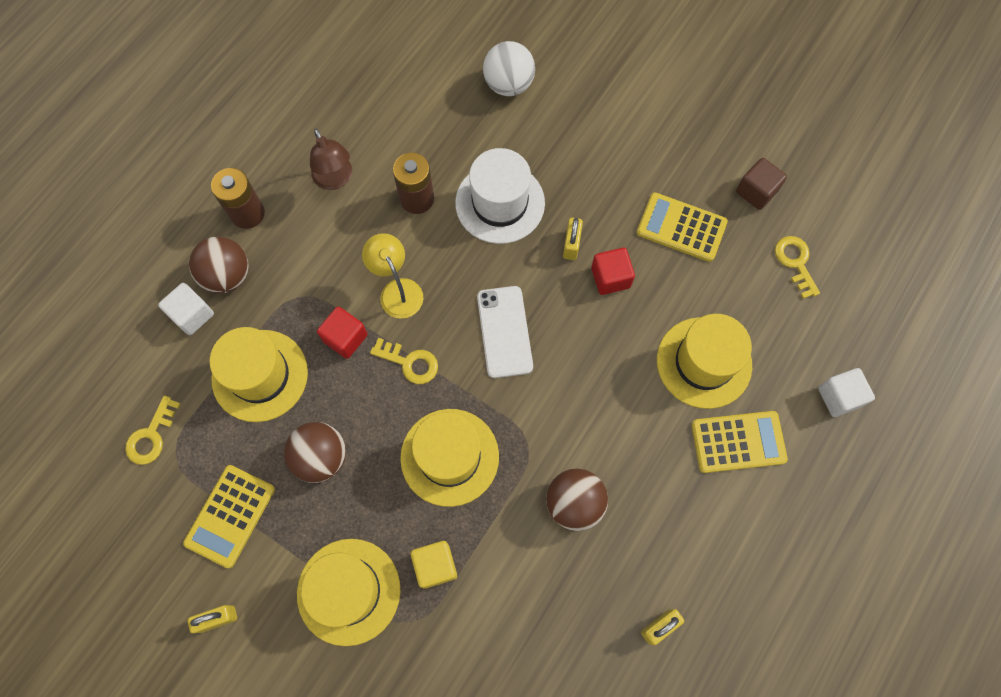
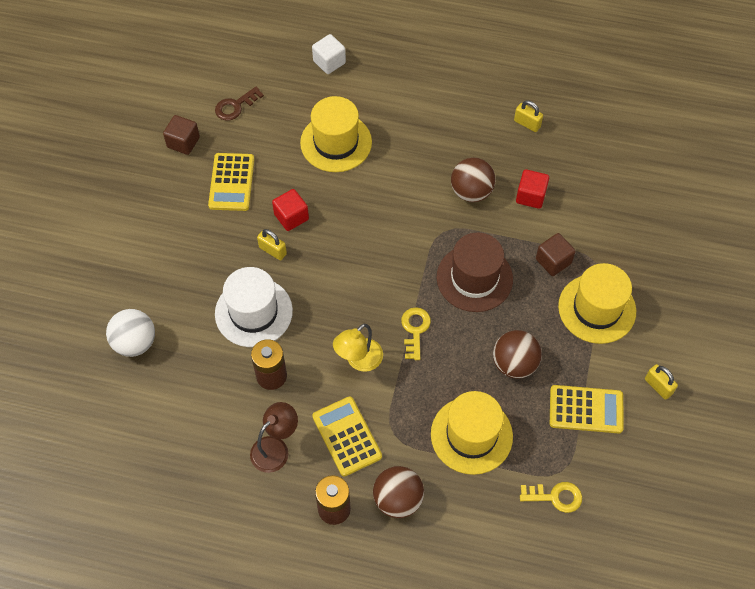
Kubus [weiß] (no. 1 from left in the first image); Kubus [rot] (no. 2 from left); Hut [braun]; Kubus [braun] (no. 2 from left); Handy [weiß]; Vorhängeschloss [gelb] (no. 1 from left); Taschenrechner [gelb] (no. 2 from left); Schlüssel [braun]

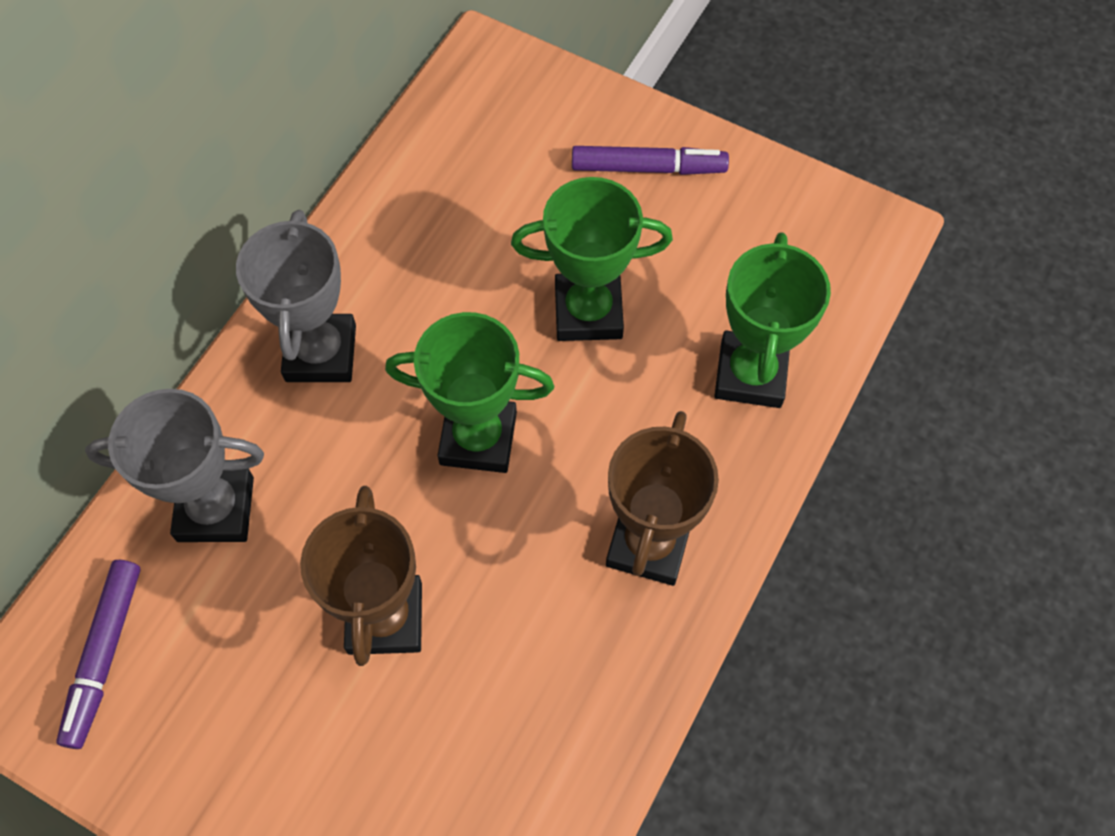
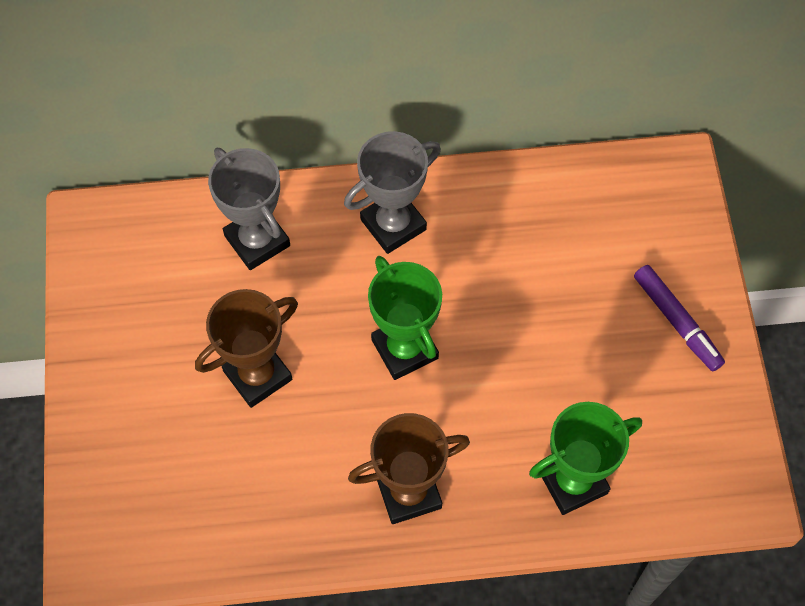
Filzstift [lila] (no. 1 from left in the first image); Pokal [grün] (no. 2 from left in the first image)

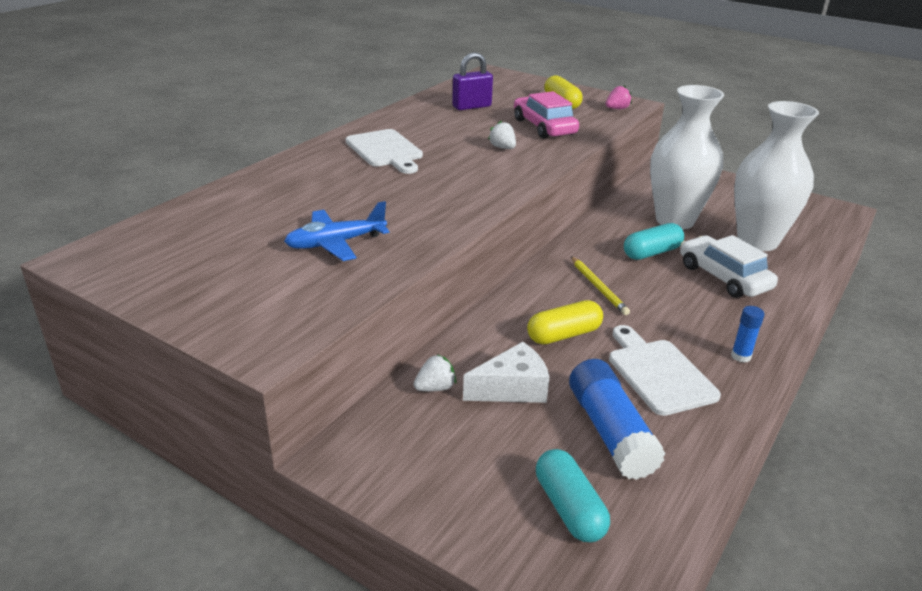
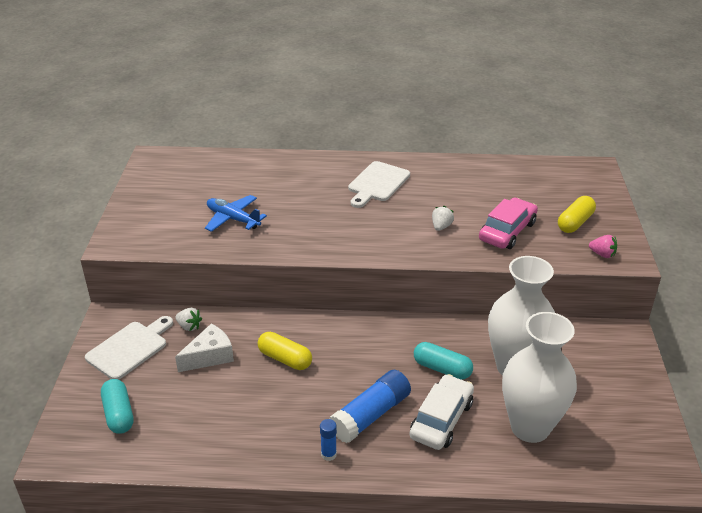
Vorhängeschloss [lila]; Käse [weiß]; Kapsel [türkis] (no. 1 from left); Klebestift [blau] (no. 2 from left); Bleistift [gelb]; Schneidebrett [weiß] (no. 1 from left)

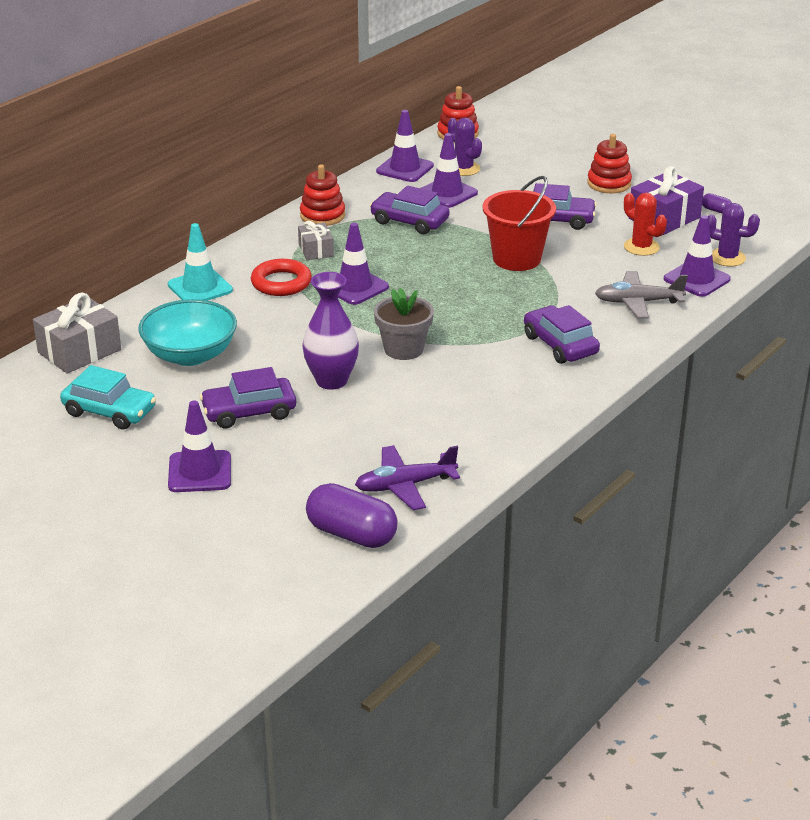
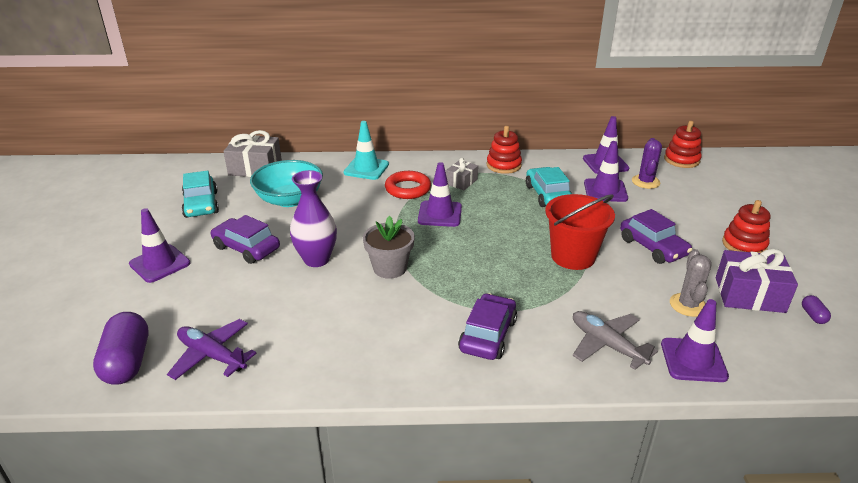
Auto [türkis] (no. 2 from left); Kaktus [grau]; Kaktus [lila] (no. 2 from left in the first image)

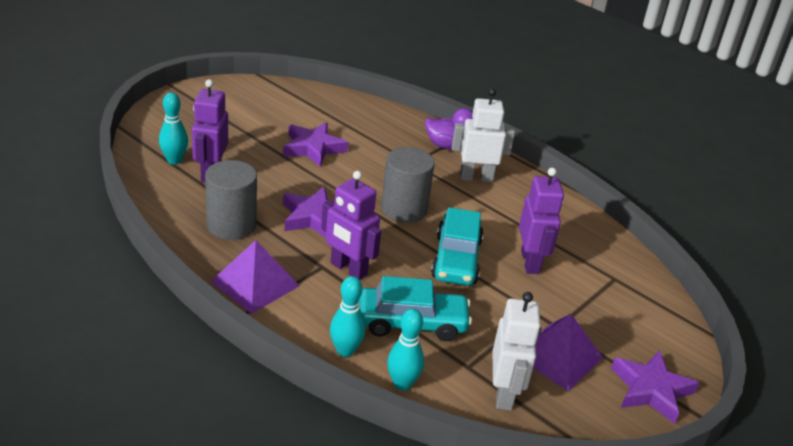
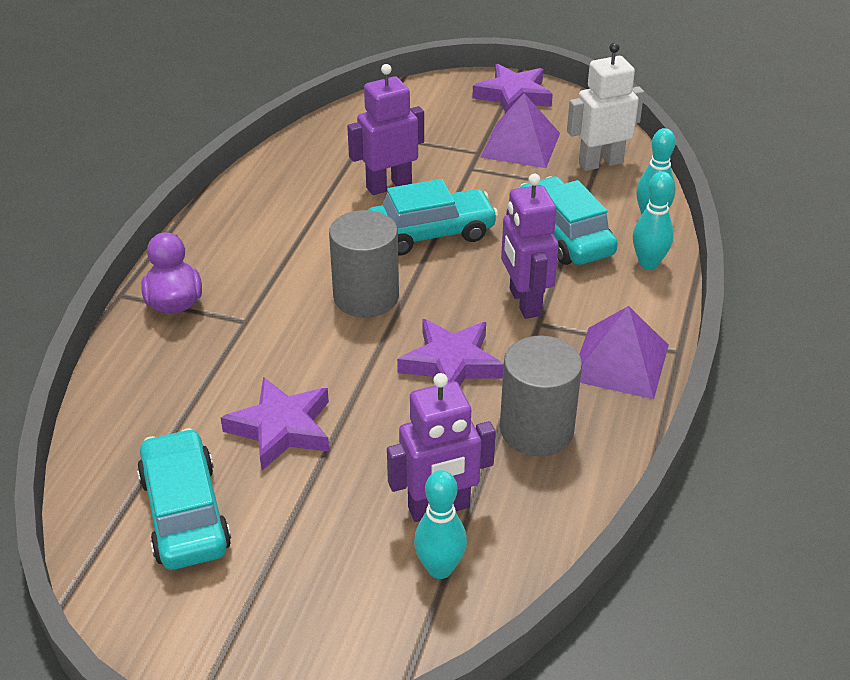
Roboter [lila] (no. 3 from left); Roboter [weiß] (no. 1 from left in the first image); Auto [türkis] (no. 1 from left)

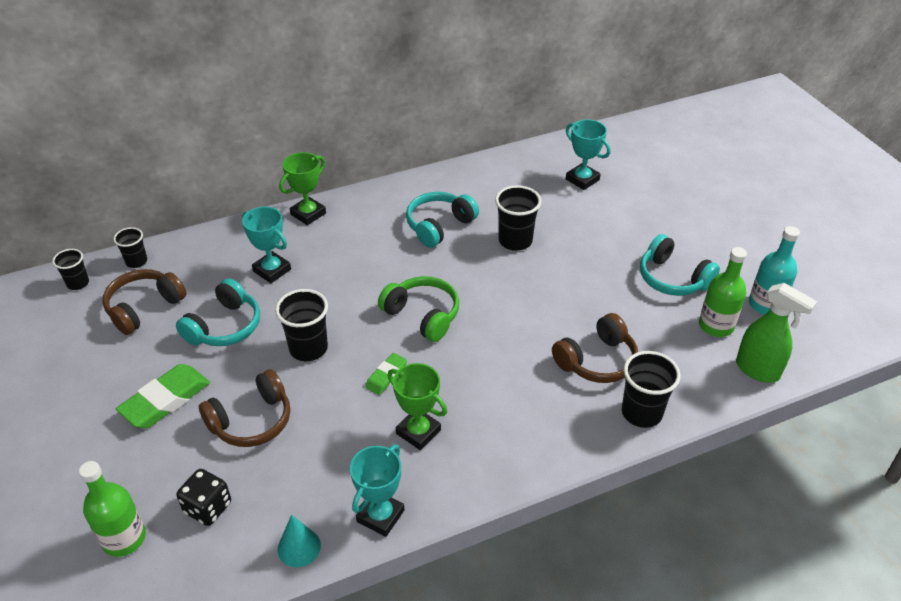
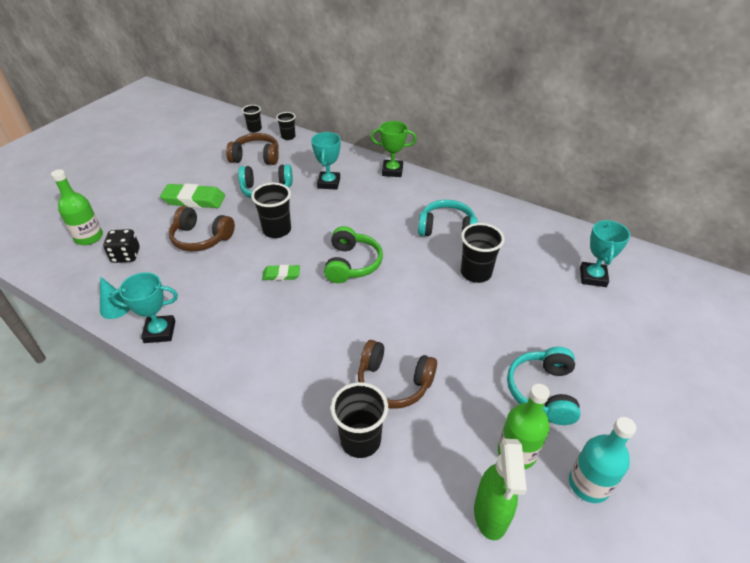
Pokal [grün] (no. 2 from left in the first image)

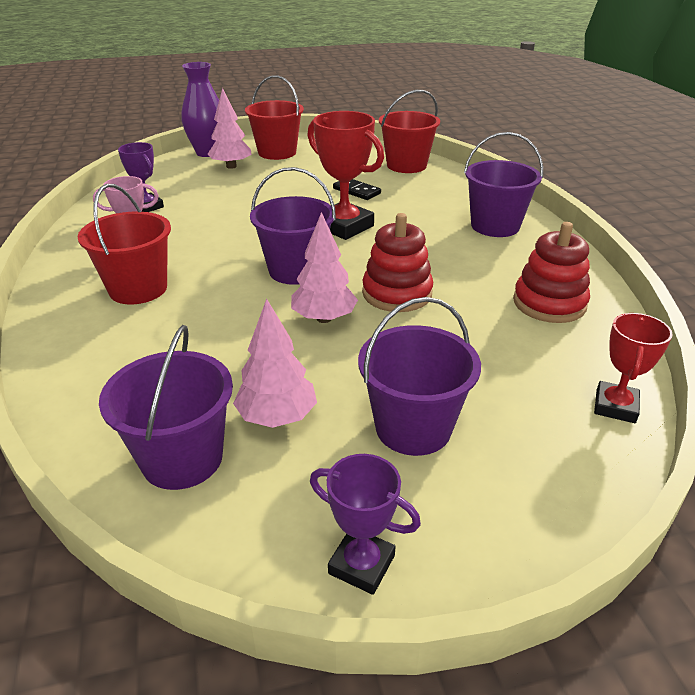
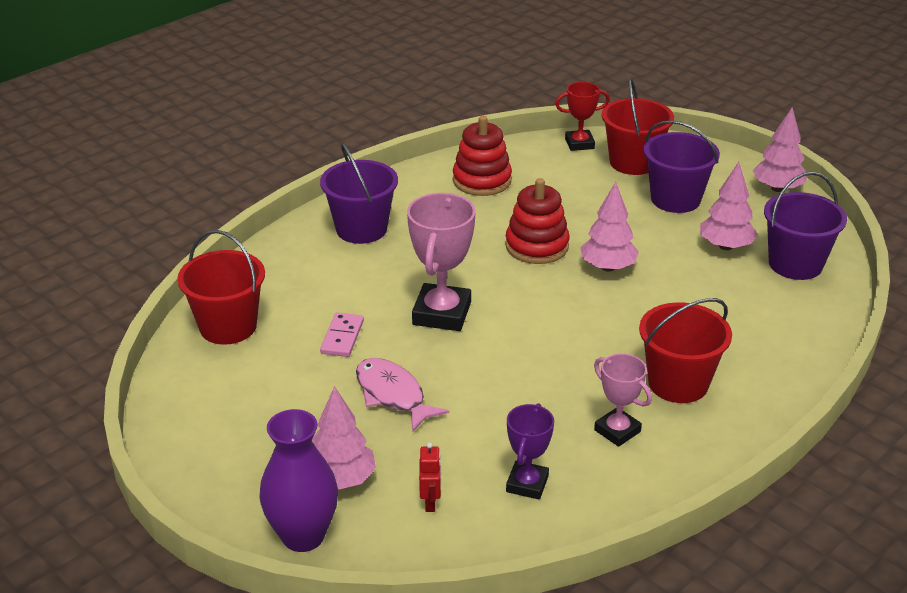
Eimer [rot] (no. 2 from left); Eimer [lila] (no. 2 from left in the first image); Pokal [rosa] (no. 1 from left); Baum [rosa] (no. 4 from left); Dominostein [rosa]; Fisch [rosa]; Roboter [rot]

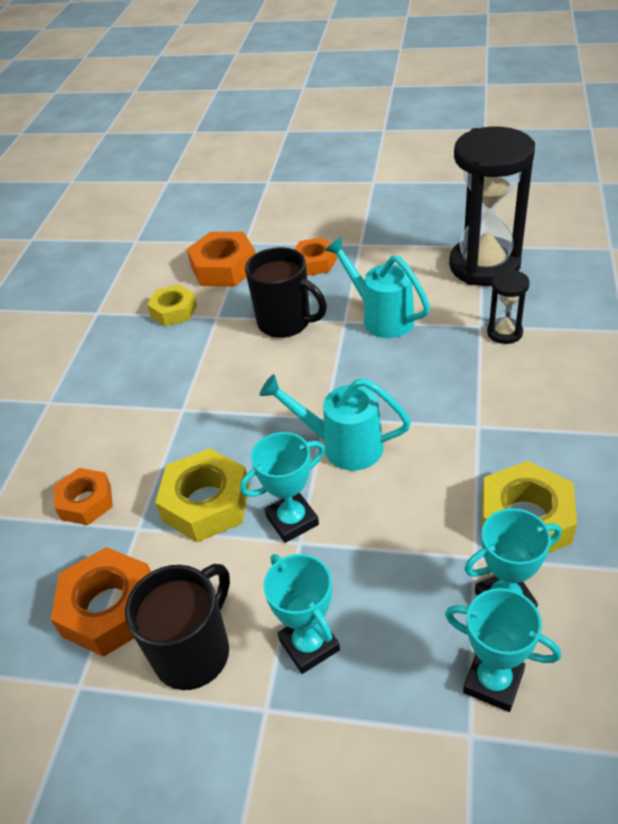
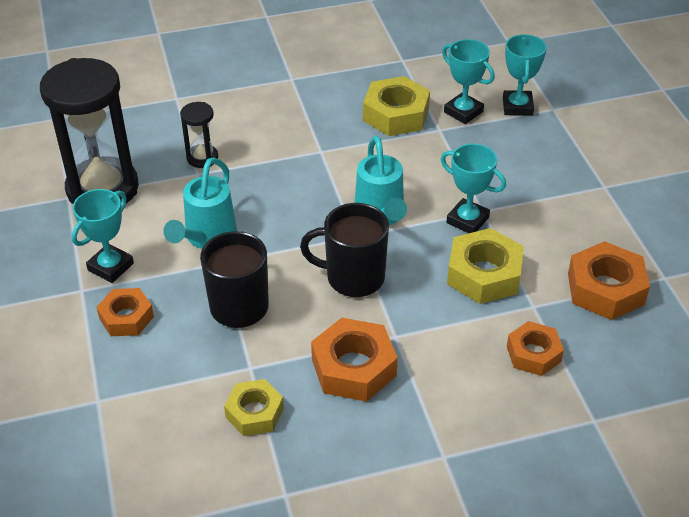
Tasse [schwarz] (no. 2 from left); Sechskantmutter [orange] (no. 2 from left); Pokal [türkis] (no. 1 from left)

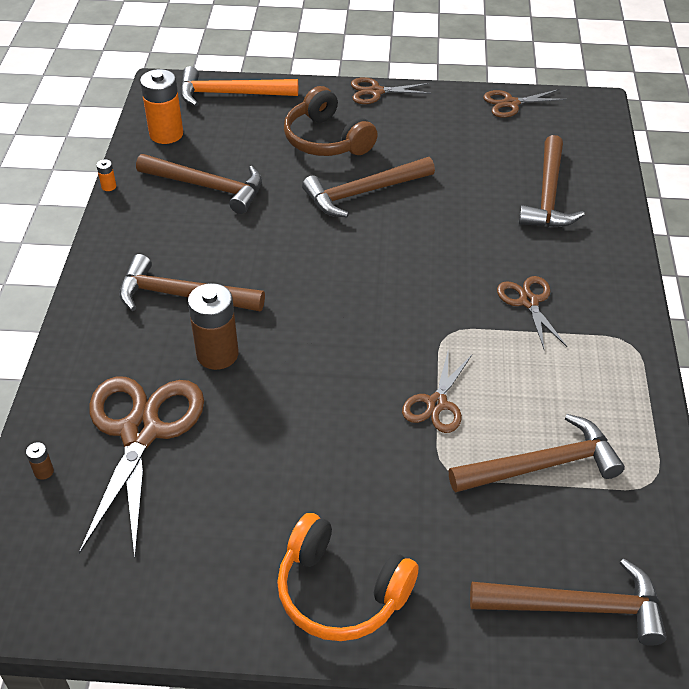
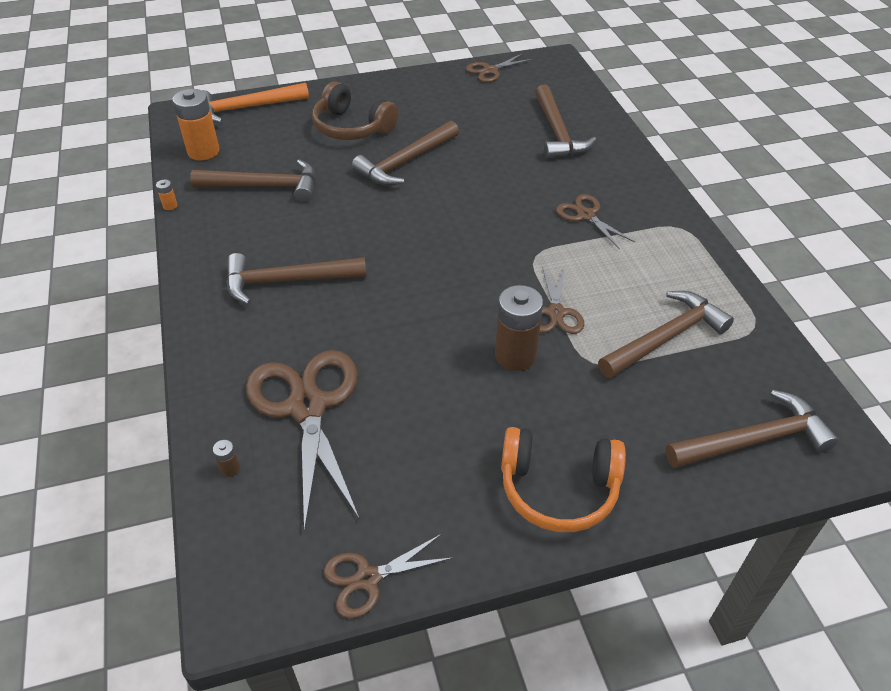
Batterie [braun] (no. 2 from left); Schere [braun] (no. 2 from left)

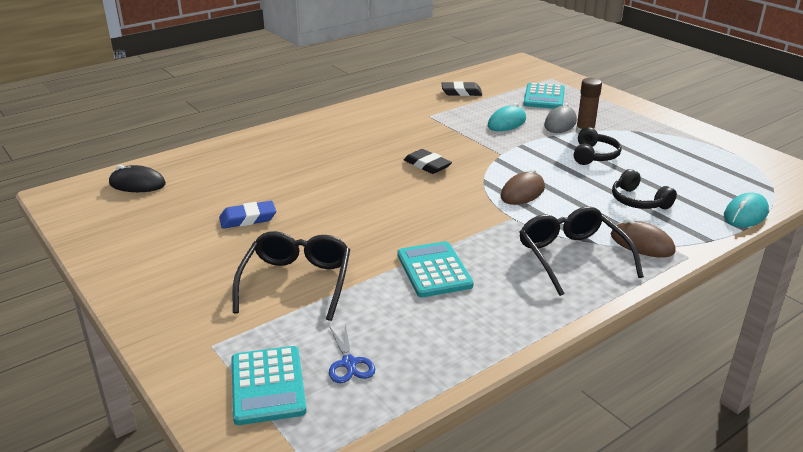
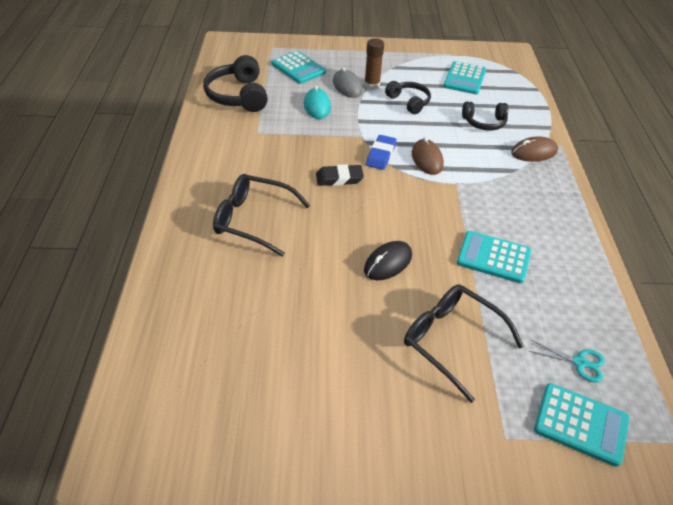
Computermaus [schwarz]; Radiergummi [blau]; Schere [türkis]; Kopfhörer [schwarz] (no. 1 from left); Brille [schwarz] (no. 1 from left); Computermaus [türkis] (no. 2 from left in the first image); Taschenrechner [türkis] (no. 2 from left)

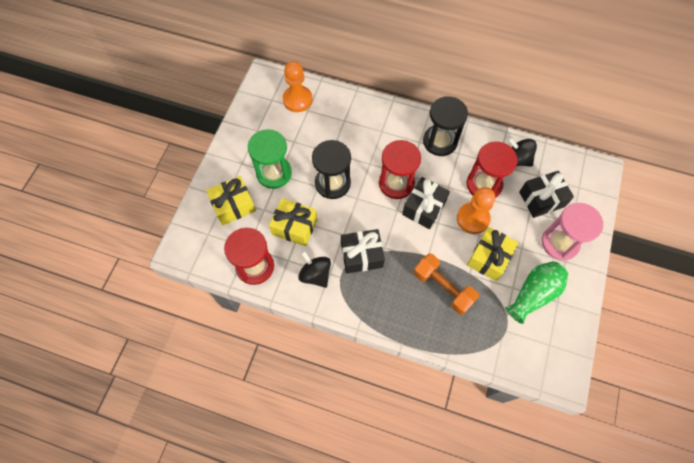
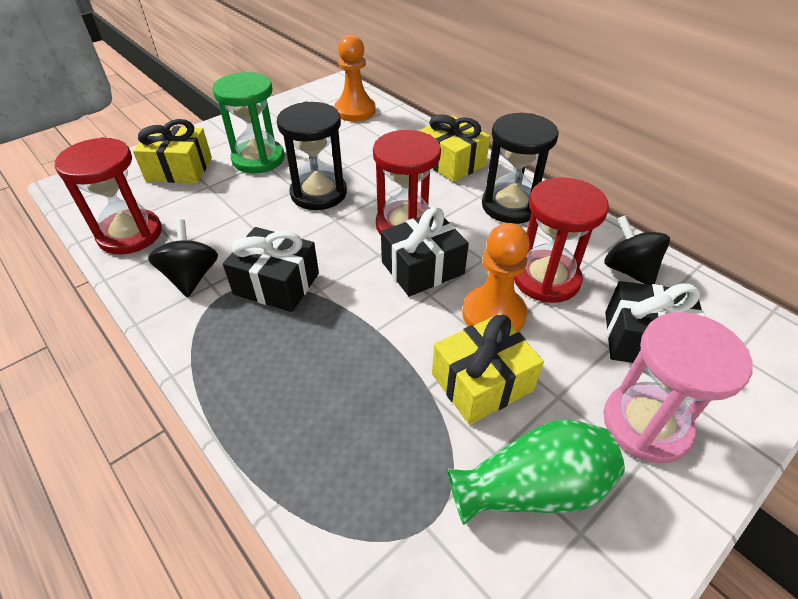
Geschenk [gelb] (no. 2 from left); Hantel [orange]

